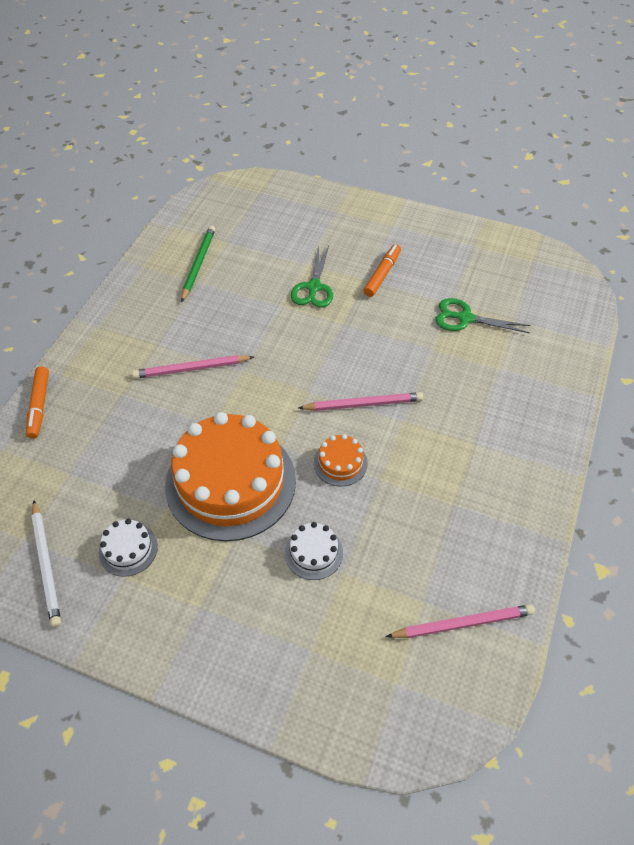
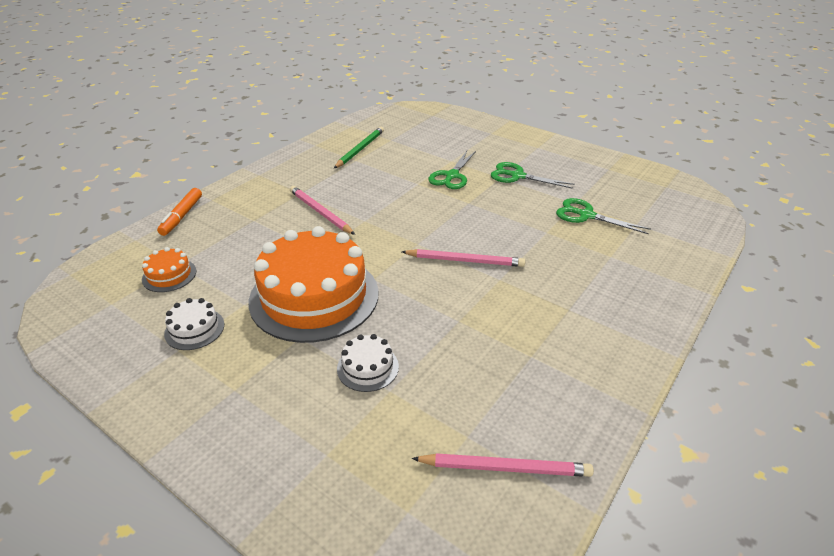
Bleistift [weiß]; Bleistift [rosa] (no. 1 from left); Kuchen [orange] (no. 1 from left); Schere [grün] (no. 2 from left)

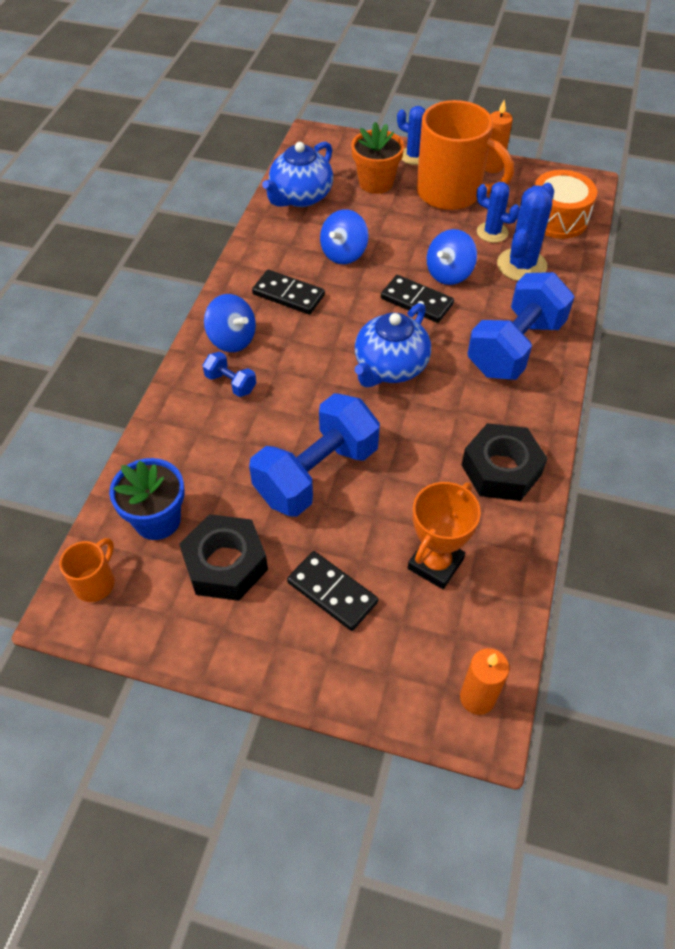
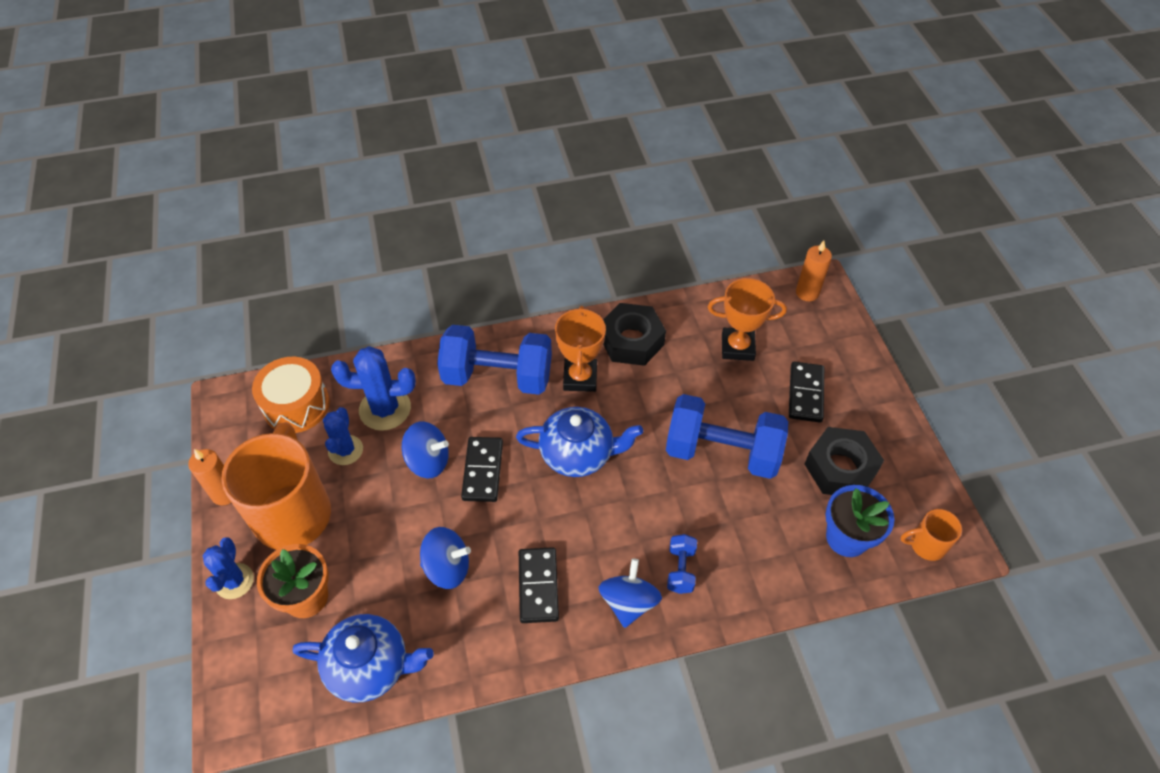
Pokal [orange] (no. 1 from left)

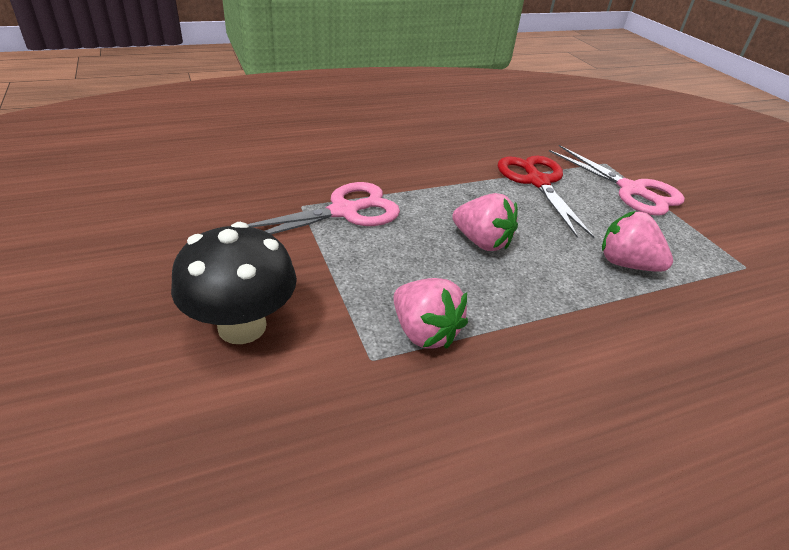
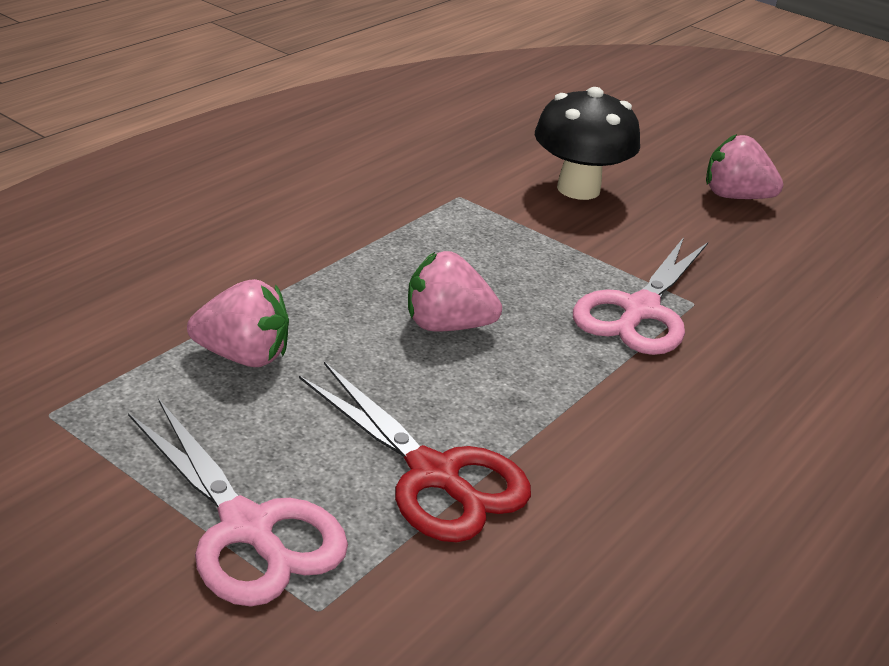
Erdbeere [rosa] (no. 3 from left); Schere [rosa] (no. 1 from left)

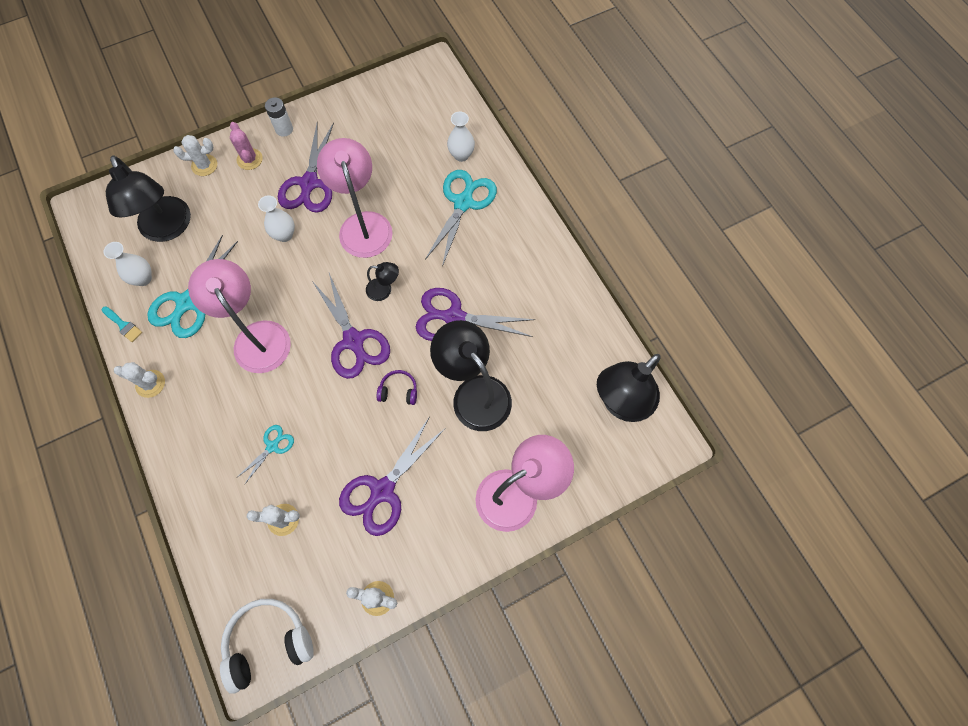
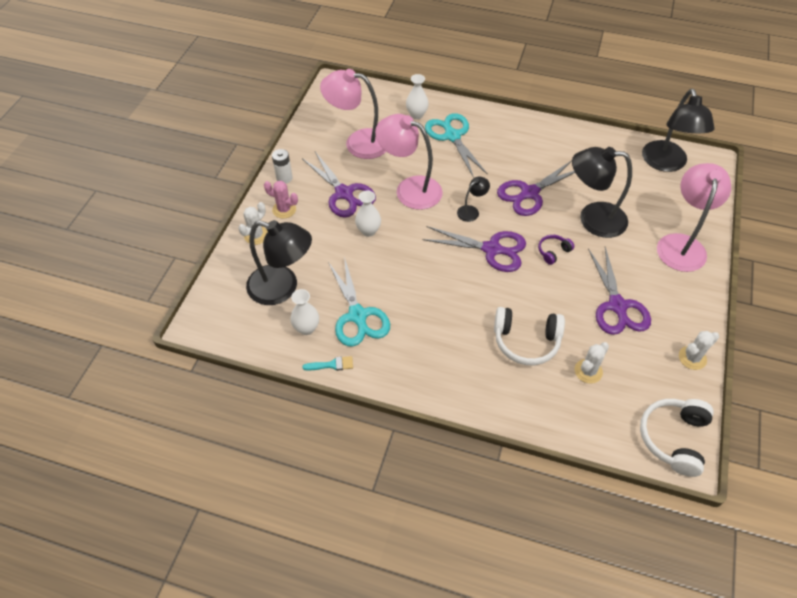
Kaktus [weiß] (no. 1 from left in the first image); Lampe [rosa] (no. 1 from left); Kopfhörer [weiß] (no. 1 from left)

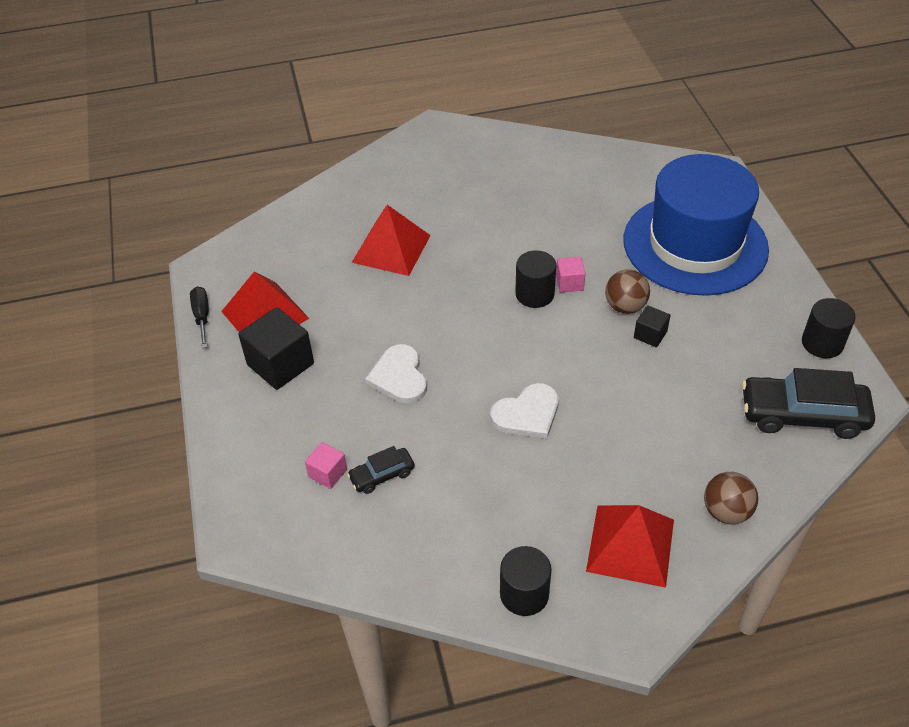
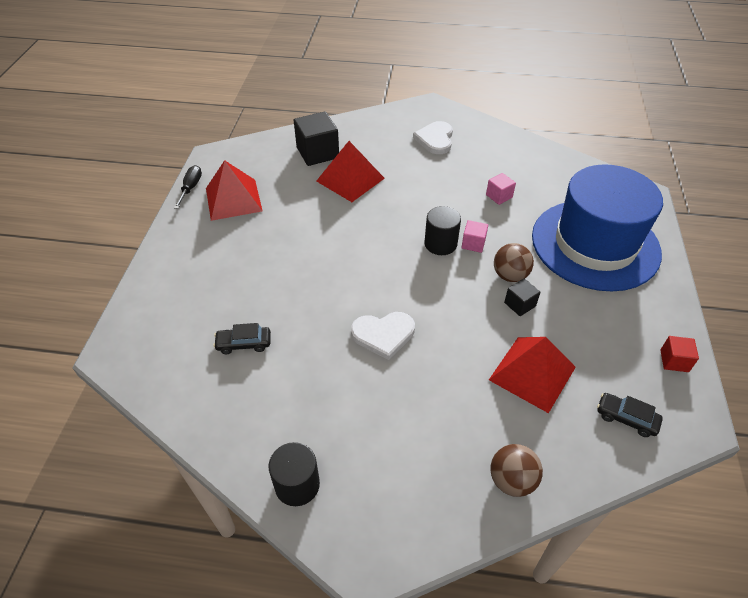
Kubus [schwarz] (no. 1 from left); Kubus [rosa] (no. 2 from left); Herz [weiß] (no. 2 from left); Pyramide [rot] (no. 3 from left); Auto [schwarz] (no. 2 from left); Kubus [rot]

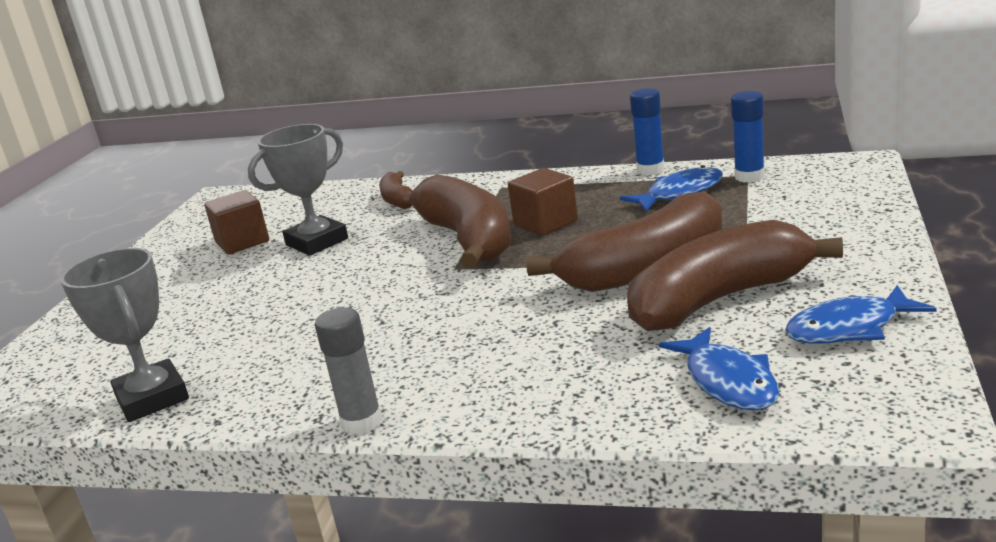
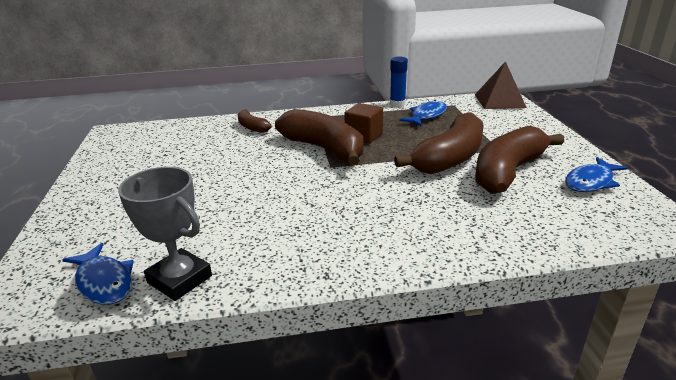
Kubus [braun] (no. 1 from left in the first image); Pokal [grau] (no. 2 from left in the first image); Klebestift [grau]; Fisch [blau] (no. 1 from left); Klebestift [blau] (no. 2 from left in the first image); Pyramide [braun]

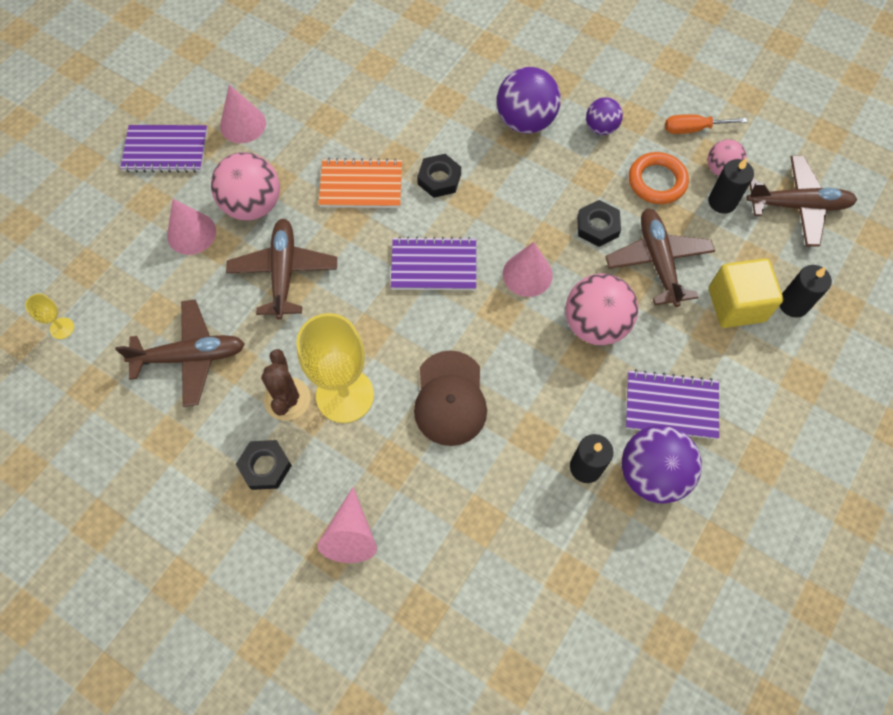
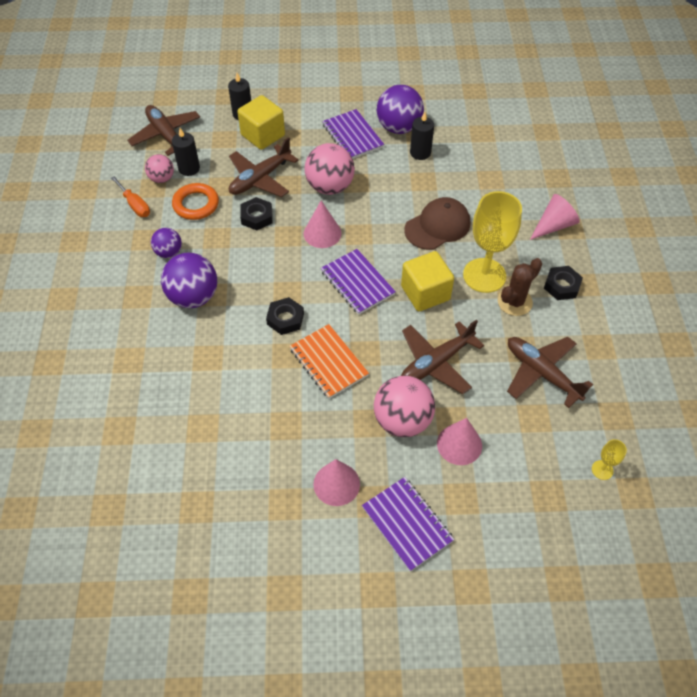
Kubus [gelb] (no. 2 from left)

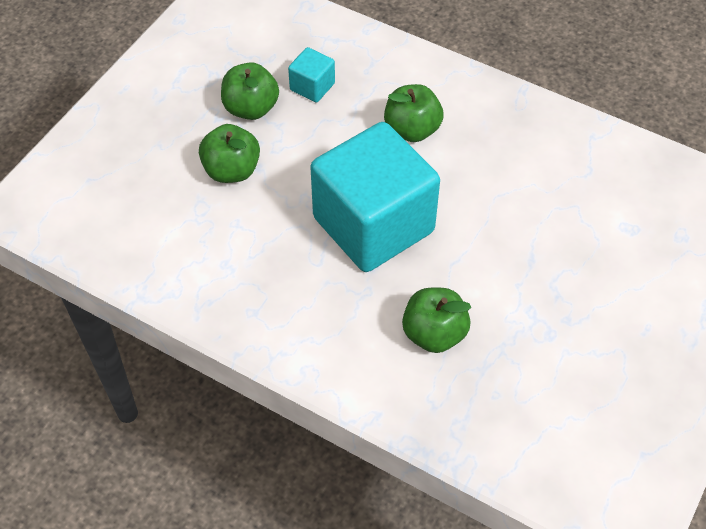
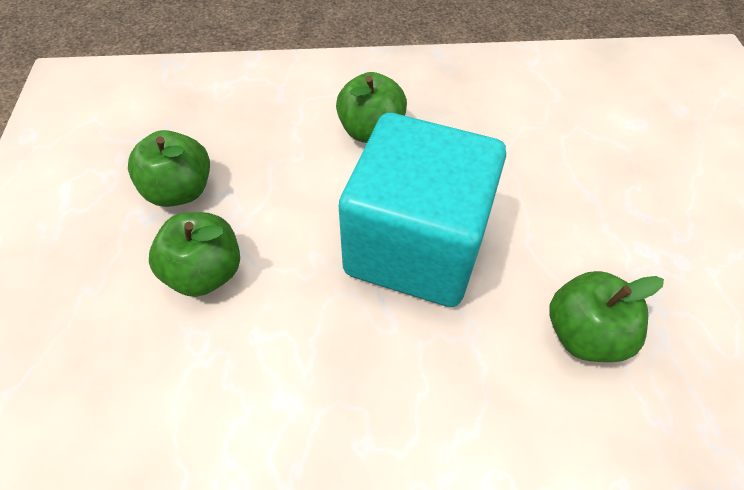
Kubus [türkis] (no. 1 from left in the first image)

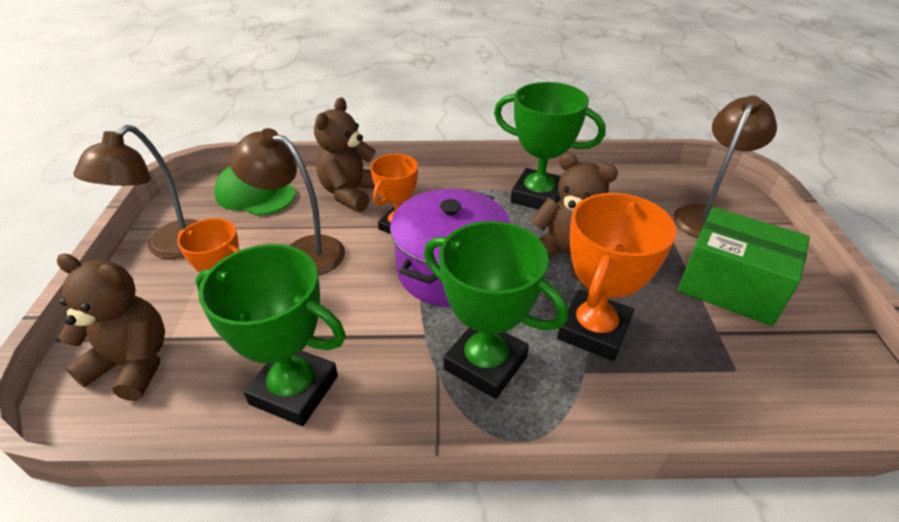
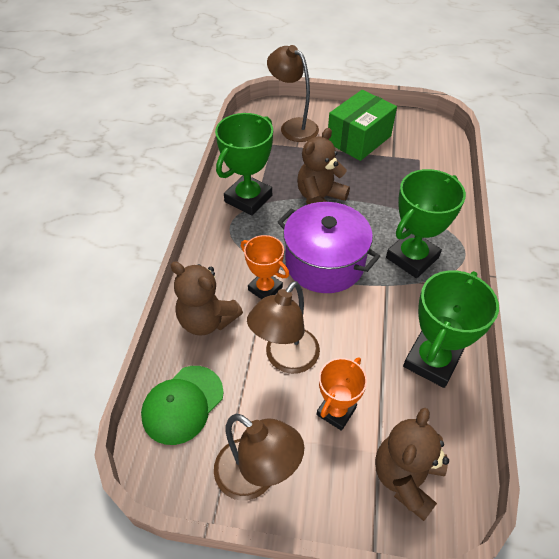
Pokal [orange] (no. 3 from left in the first image)

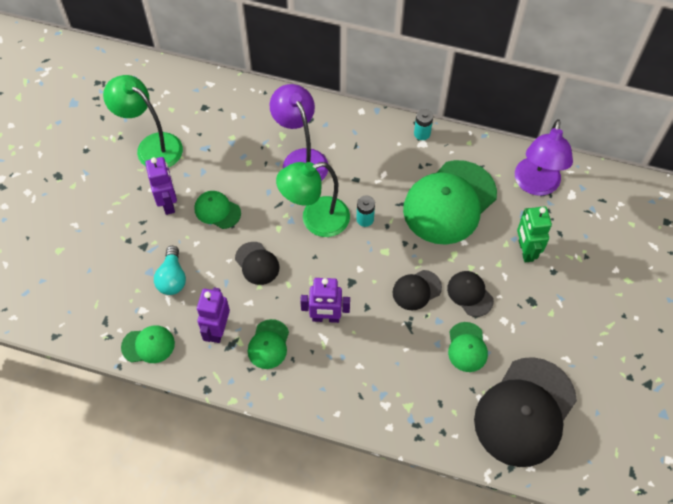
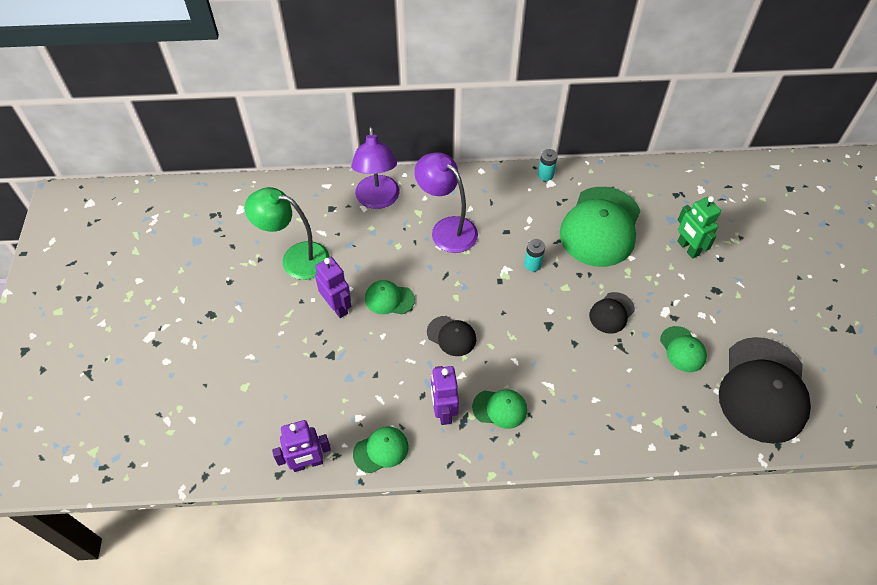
Glühbirne [türkis]; Kappe [grün] (no. 3 from left); Lampe [grün] (no. 2 from left in the first image); Roboter [lila] (no. 1 from left); Kappe [schwarz] (no. 3 from left in the first image); Lampe [lila] (no. 1 from left)

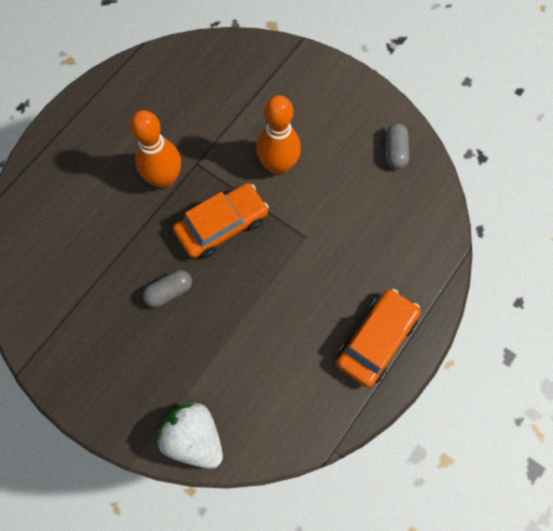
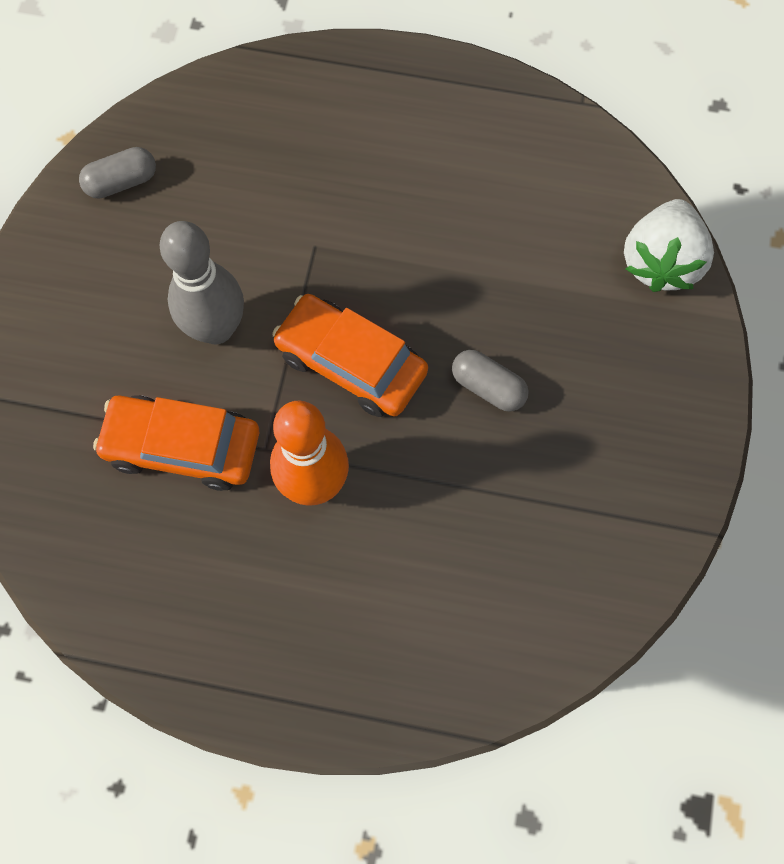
Bowlingkegel [grau]; Auto [orange] (no. 1 from left)

